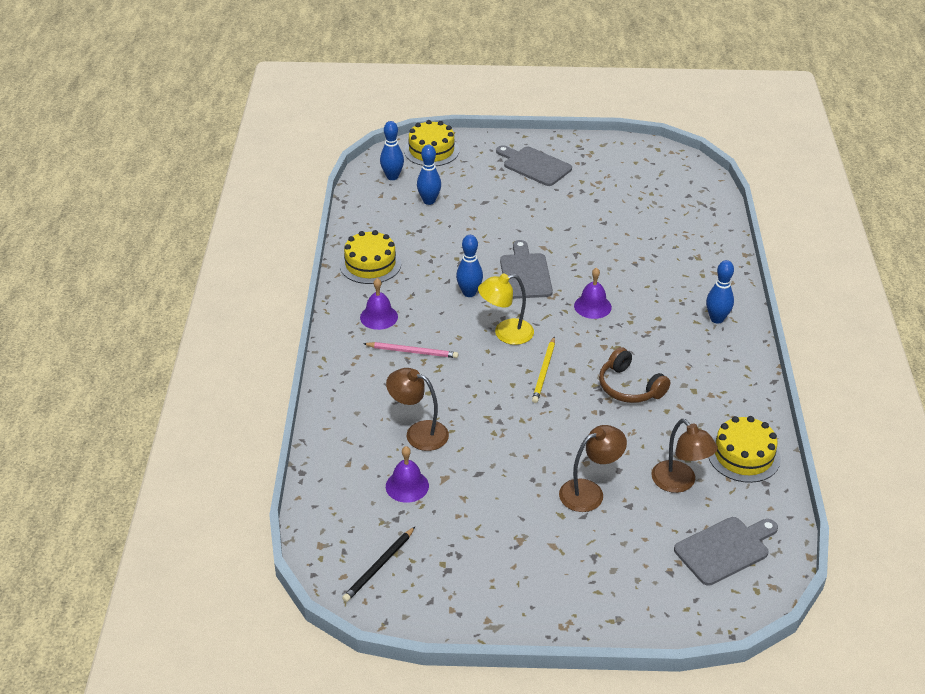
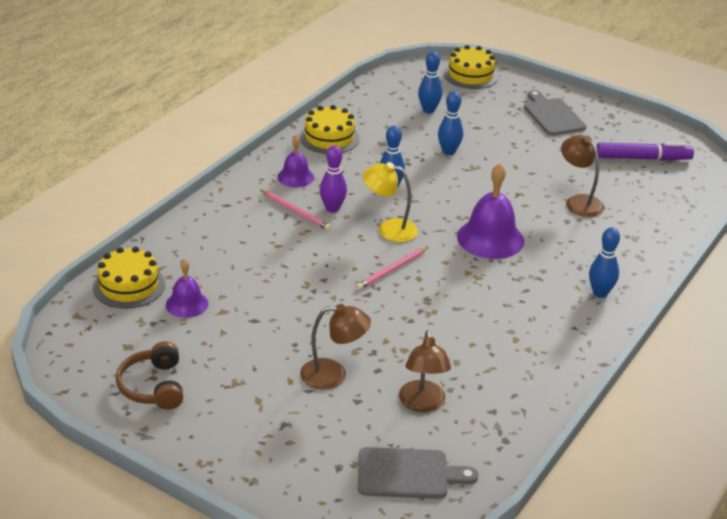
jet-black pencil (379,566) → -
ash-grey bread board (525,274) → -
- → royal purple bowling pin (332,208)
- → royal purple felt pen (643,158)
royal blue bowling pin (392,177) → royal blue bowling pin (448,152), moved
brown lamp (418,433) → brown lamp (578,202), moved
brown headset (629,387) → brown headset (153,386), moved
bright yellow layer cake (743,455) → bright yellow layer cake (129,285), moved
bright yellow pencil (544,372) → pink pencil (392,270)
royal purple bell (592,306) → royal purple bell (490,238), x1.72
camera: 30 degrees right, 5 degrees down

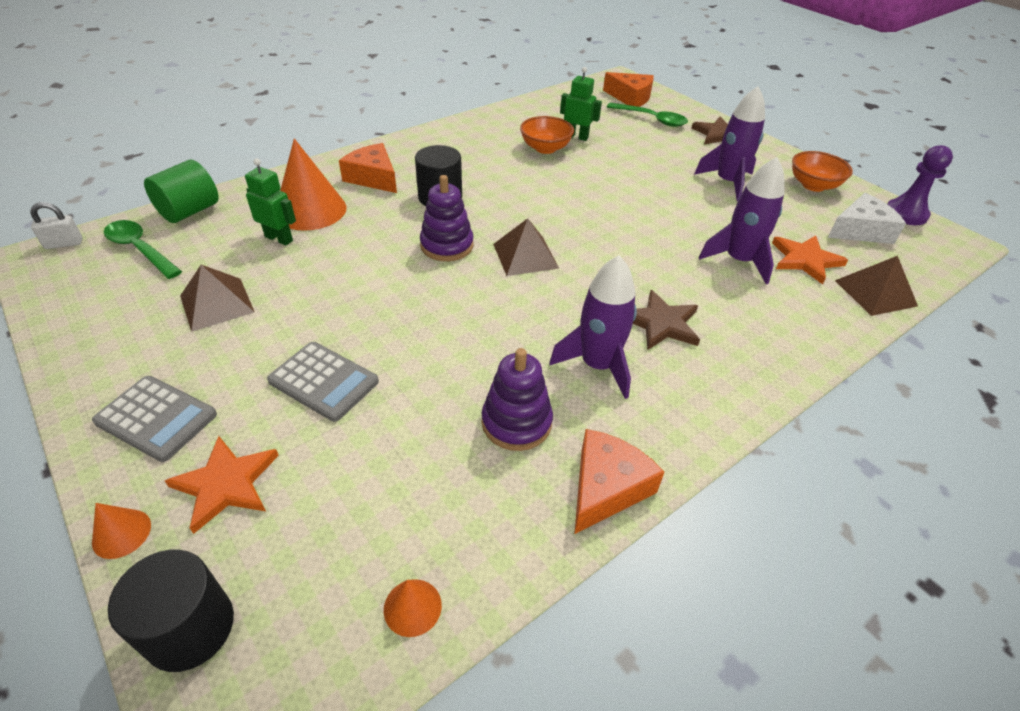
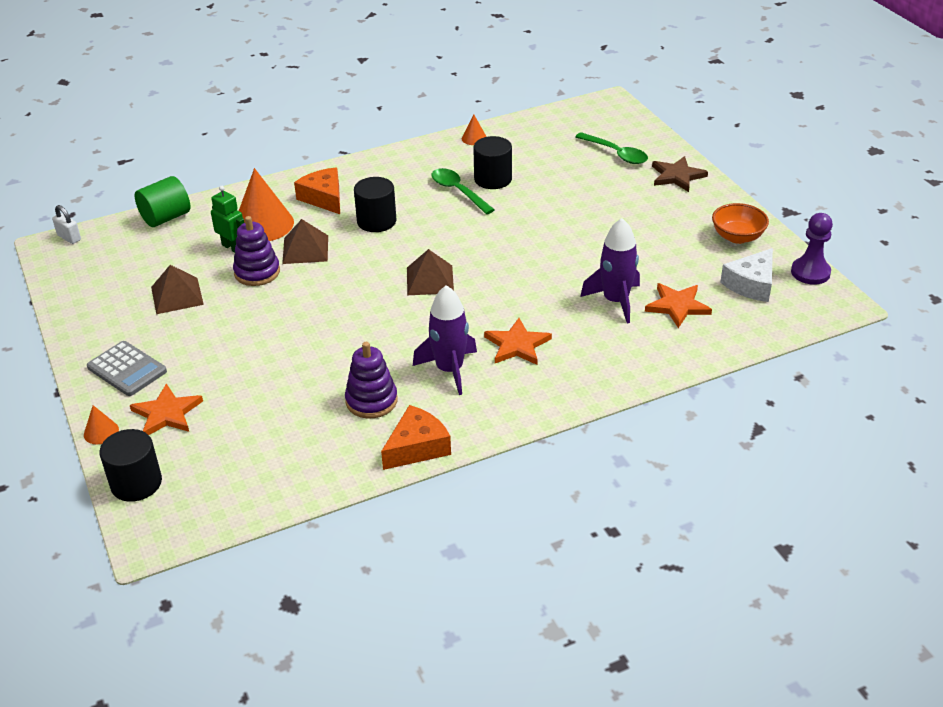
ash-grey adding machine (323,381) → -
emerald toy robot (576,137) → -
orange-coloured piece of cheese (630,98) → -
royal purple spaceship (727,182) → -
emerald spoon (140,249) → emerald spoon (458,191), moved
orange-coloured cone shape (412,607) → orange-coloured cone shape (474,138), moved
royal purple ring stacker (447,245) → royal purple ring stacker (257,272), moved
brown pyramid shape (875,293) → brown pyramid shape (305,249), moved
orange-coloured bowl (545,148) → jet-black cylinder shape (493,179)
brown star shape (661,323) → orange-coloured star shape (517,345)
white lock (64,244) → white lock (69,237), 45 degrees clockwise
white piece of cheese (860,230) → white piece of cheese (751,284), 135 degrees clockwise
camera: 15 degrees right, 5 degrees down

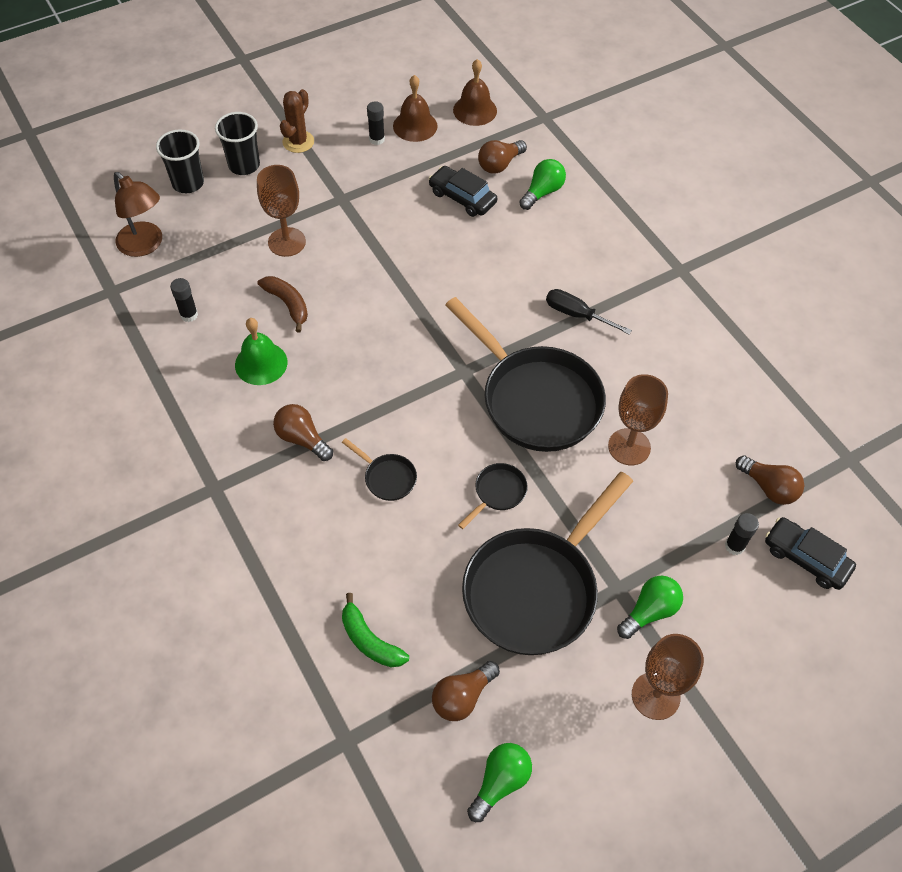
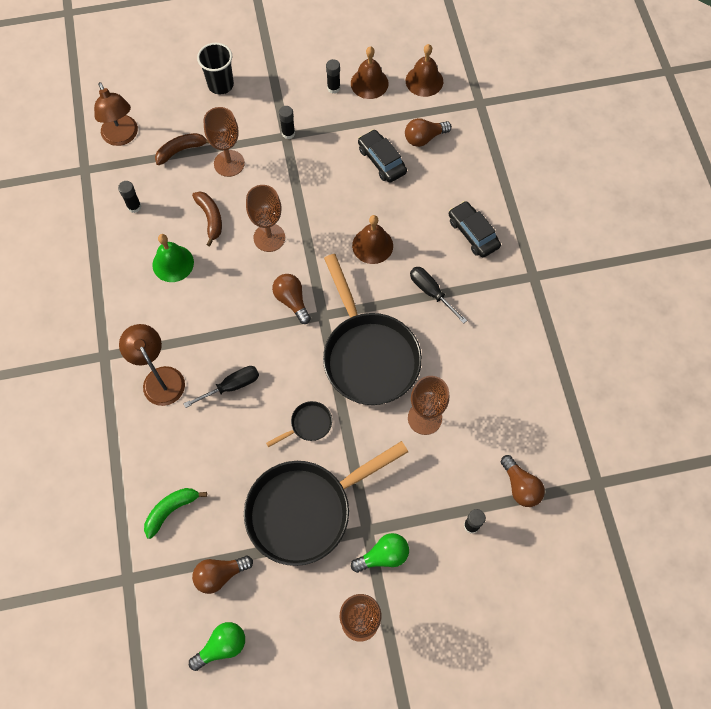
jet-black tumbler (188,183) → -
brown cactus (298,142) → -
emerald bulb (542,192) → -
- → brown lamp (160,378)
- → brown banana fruit (181,150)
- → brown goblet (269,237)
- → jet-black glue (288,133)
- → brown bell (372,245)
brown bulb (302,439) → brown bulb (292,301), moved
jet-black car (806,558) → jet-black car (473,233), moved
jet-black frying pan (387,477) → jet-black hand screwdriver (231,386)
emerald banana fruit (369,640) → emerald banana fruit (171,510), 75 degrees clockwise
camera: 20 degrees right, 10 degrees up

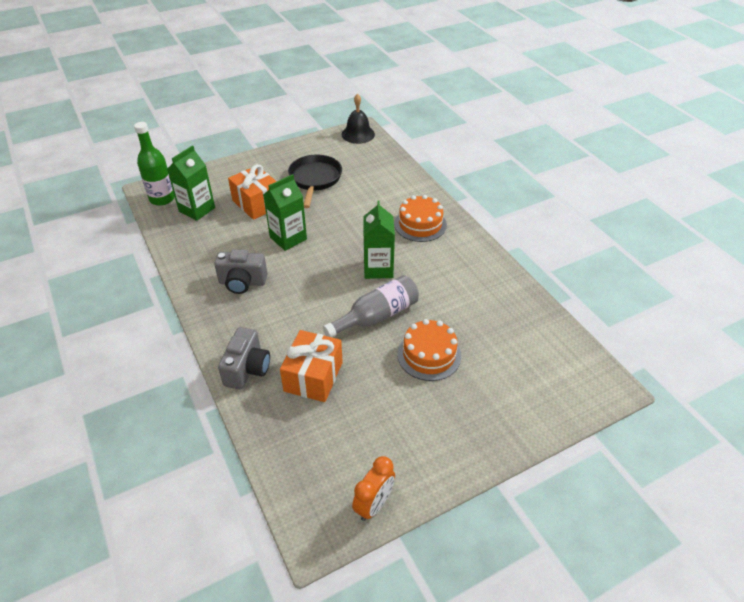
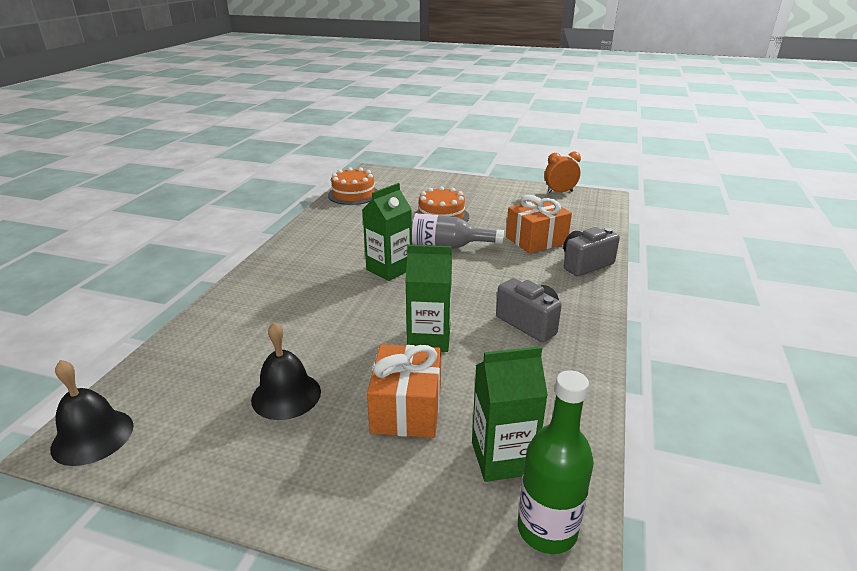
orange-coloured layer cake (420,224) → orange-coloured layer cake (353,194), moved
jet-black frying pan (315,179) → jet-black bell (286,395)
camera: 135 degrees left, 15 degrees down

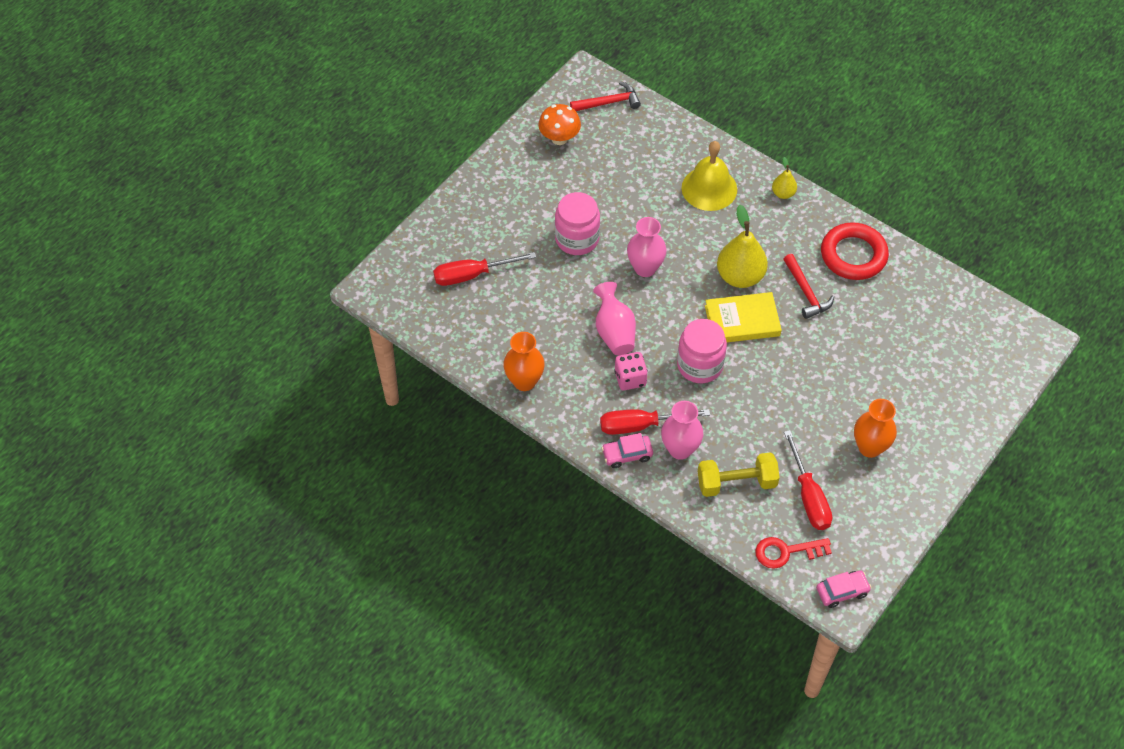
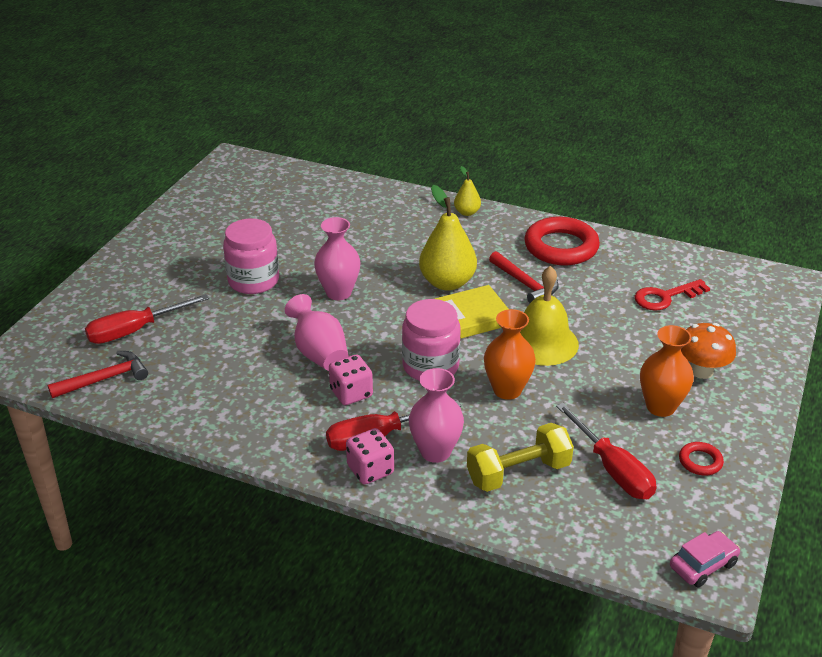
- → crimson torus (700,461)
orange-coloured flower vase (524,381) → orange-coloured flower vase (507,390), moved
orange-coloured mushroom (559,138) → orange-coloured mushroom (701,371), moved
crimson hammer (609,102) → crimson hammer (105,379), moved
bright yellow bell (709,188) → bright yellow bell (542,342), moved
crimson door key (786,552) → crimson door key (665,297), moved
pink car (627,454) → pink dice (370,470)
camera: 15 degrees left, 20 degrees down

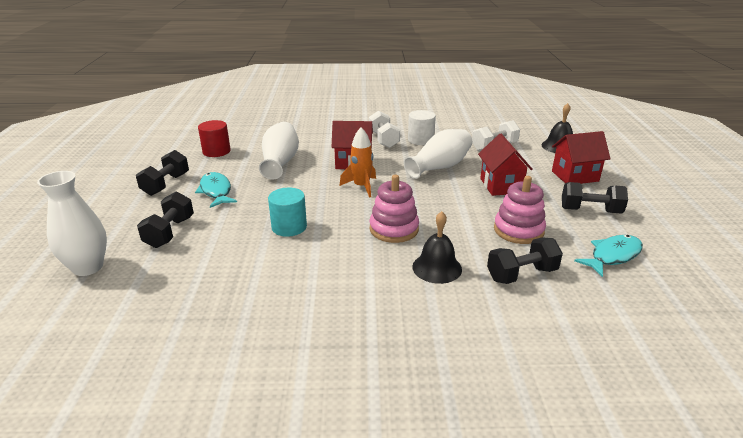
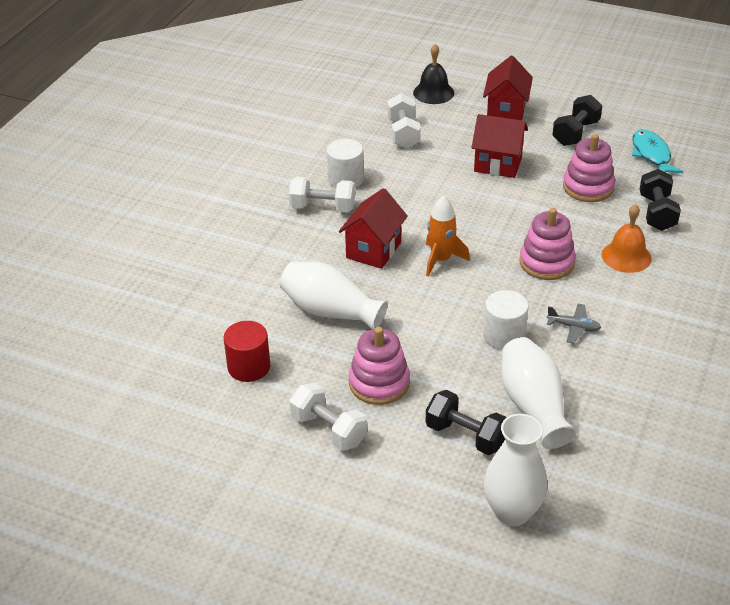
- → ash-grey toy plane (574,327)
white flower vase (439,167) → white flower vase (533,406), moved
aqua fish figure (216,191) → pink ring stacker (379,383)
jet-black free weight (166,184) → white free weight (329,429)
aqua cylinder shape (289,227) → white cylinder shape (504,336)
jet-black bell (437,268) → orange-coloured bell (626,256)
camera: 65 degrees left, 10 degrees up

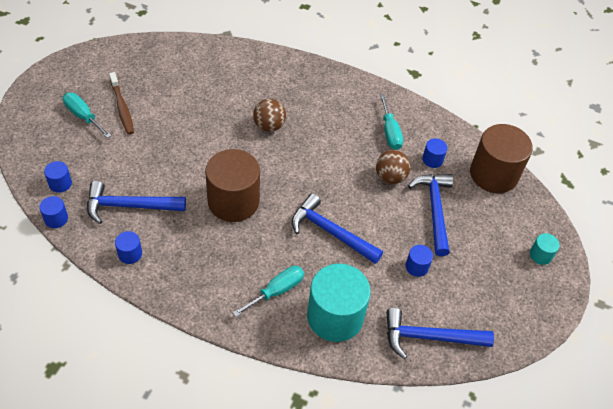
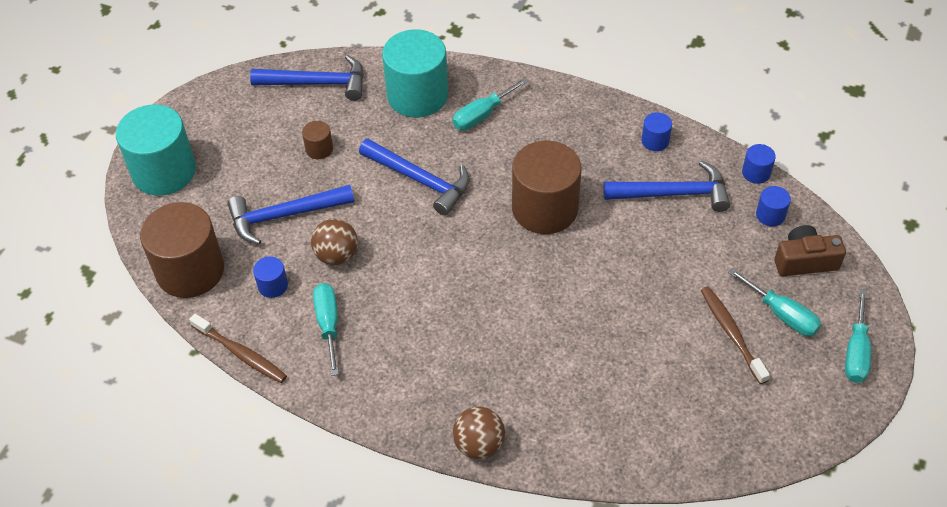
- → brown tooth brush (241,353)
- → brown camera (804,261)
- → aqua hand screwdriver (856,352)
brown play ball (269,126) → brown play ball (479,444), moved
royal blue cylinder shape (416,267) → brown cylinder shape (319,149)
royal blue hammer (434,210) → royal blue hammer (284,216), 75 degrees clockwise
aqua cylinder shape (540,255) → aqua cylinder shape (164,171), x2.30
camera: 175 degrees left, 0 degrees up

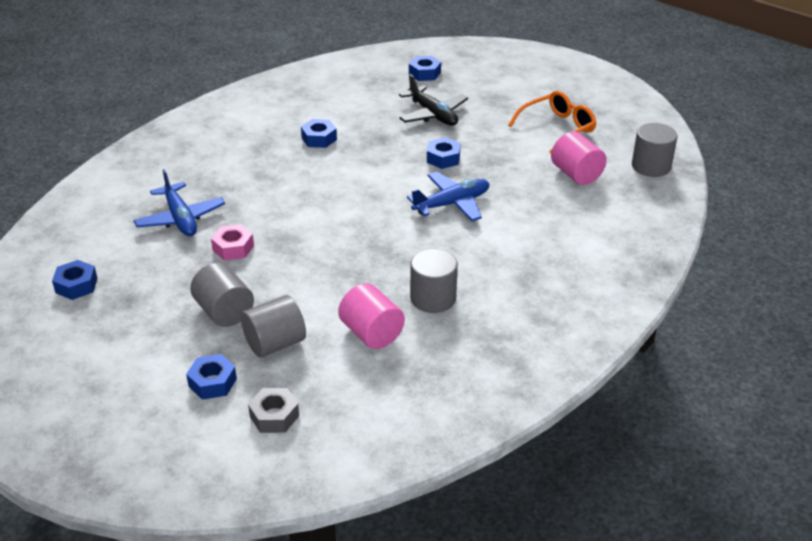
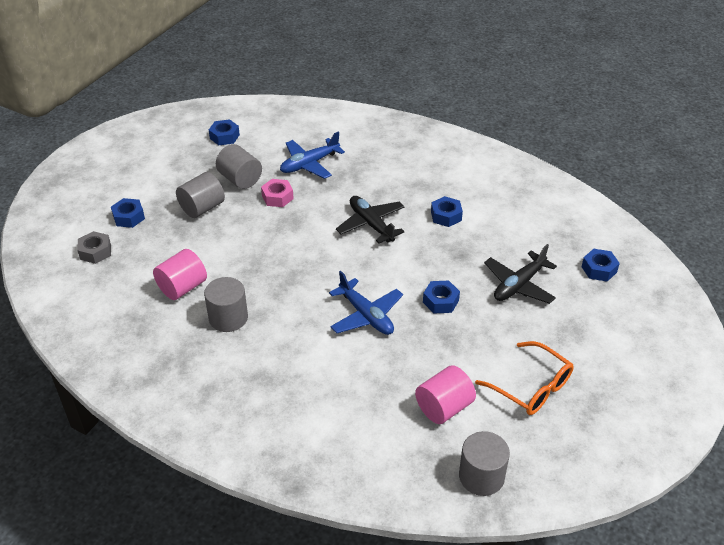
- → jet-black toy plane (371,224)
ash-grey cylinder shape (275,343) → ash-grey cylinder shape (240,179), moved
camera: 80 degrees right, 5 degrees up

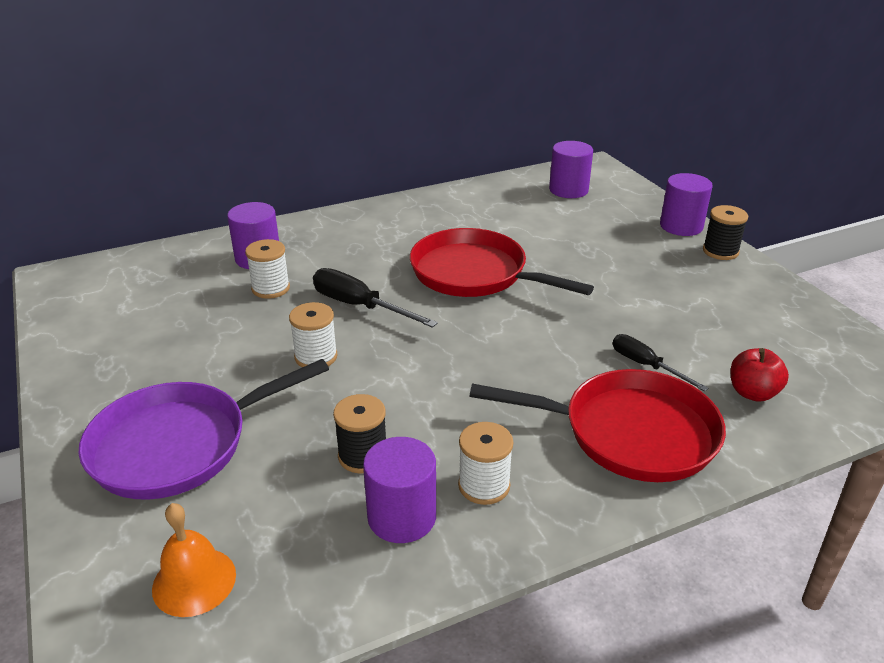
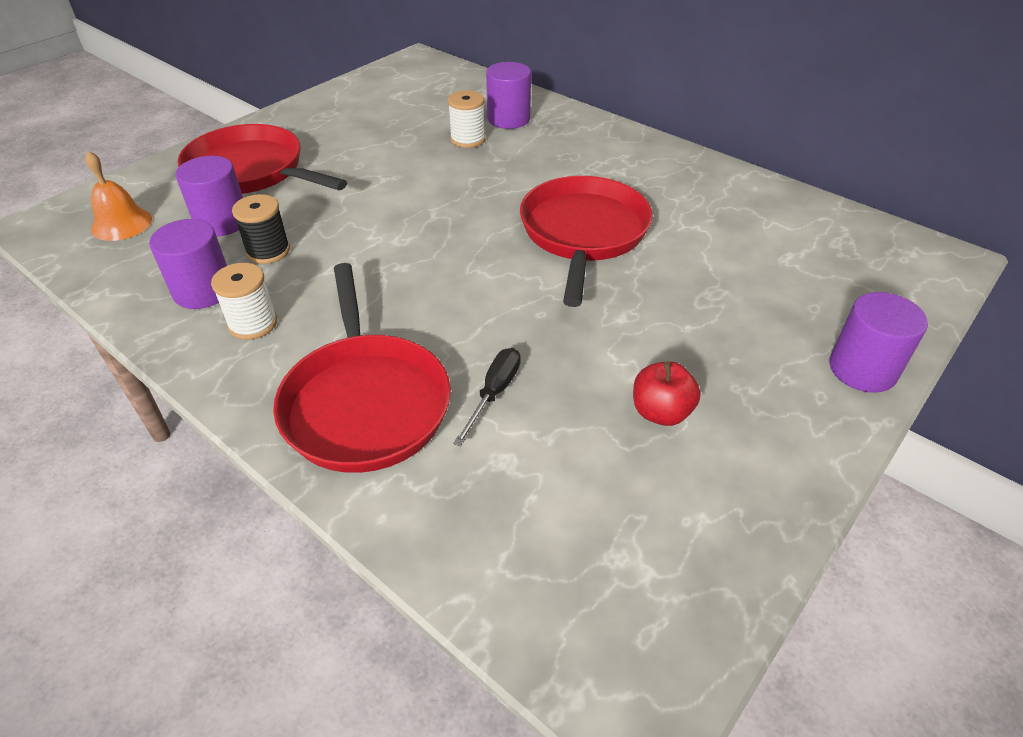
white spool (316,357) → -
jet-black hand screwdriver (360,306) → -
jet-black spool (720,251) → -
royal purple cylinder shape (568,190) → royal purple cylinder shape (222,222), moved
crimson apple fruit (752,393) → crimson apple fruit (661,412), moved
royal purple frying pan (179,445) → crimson frying pan (251,171)
camera: 65 degrees right, 10 degrees up

